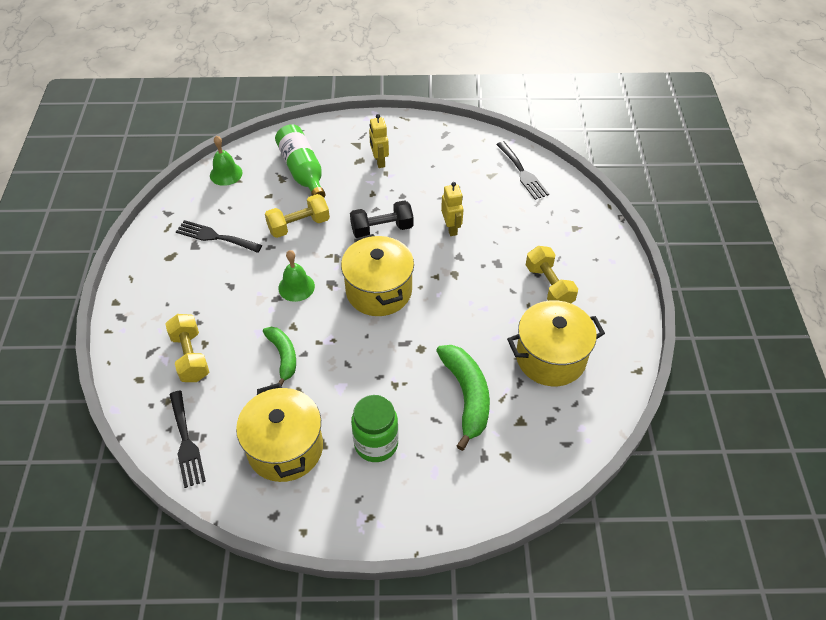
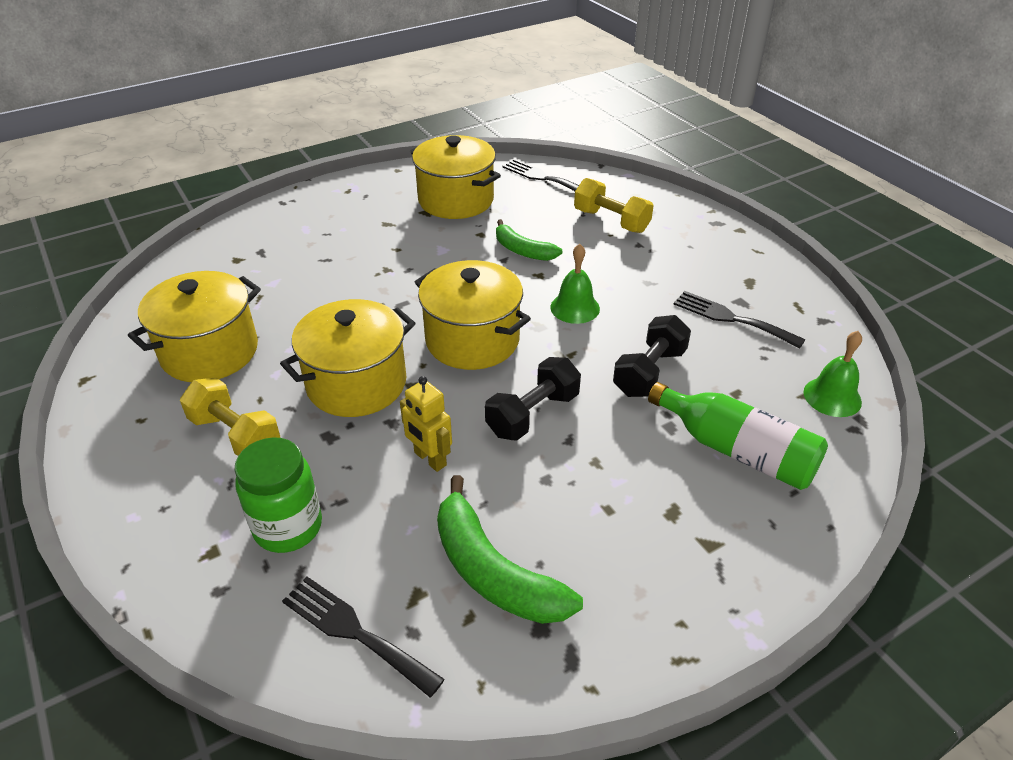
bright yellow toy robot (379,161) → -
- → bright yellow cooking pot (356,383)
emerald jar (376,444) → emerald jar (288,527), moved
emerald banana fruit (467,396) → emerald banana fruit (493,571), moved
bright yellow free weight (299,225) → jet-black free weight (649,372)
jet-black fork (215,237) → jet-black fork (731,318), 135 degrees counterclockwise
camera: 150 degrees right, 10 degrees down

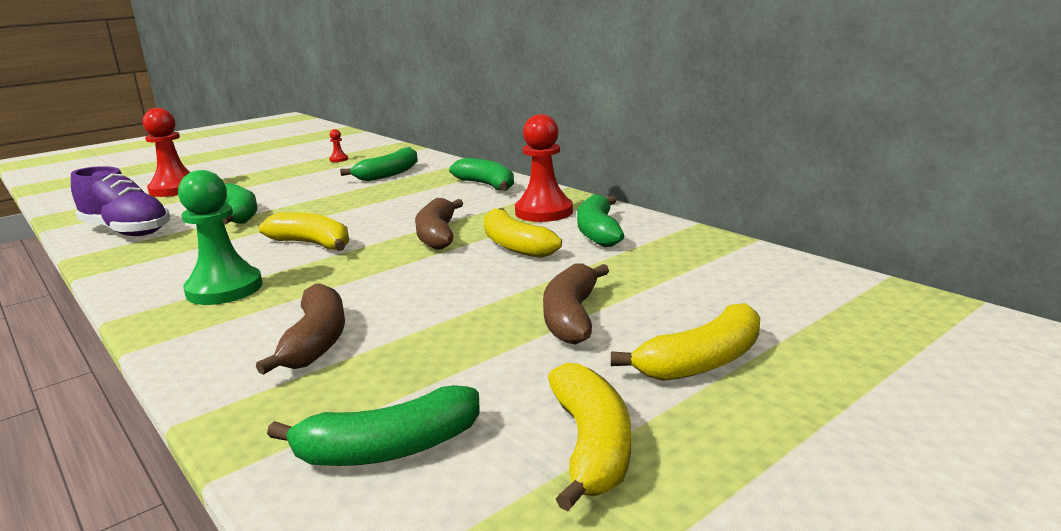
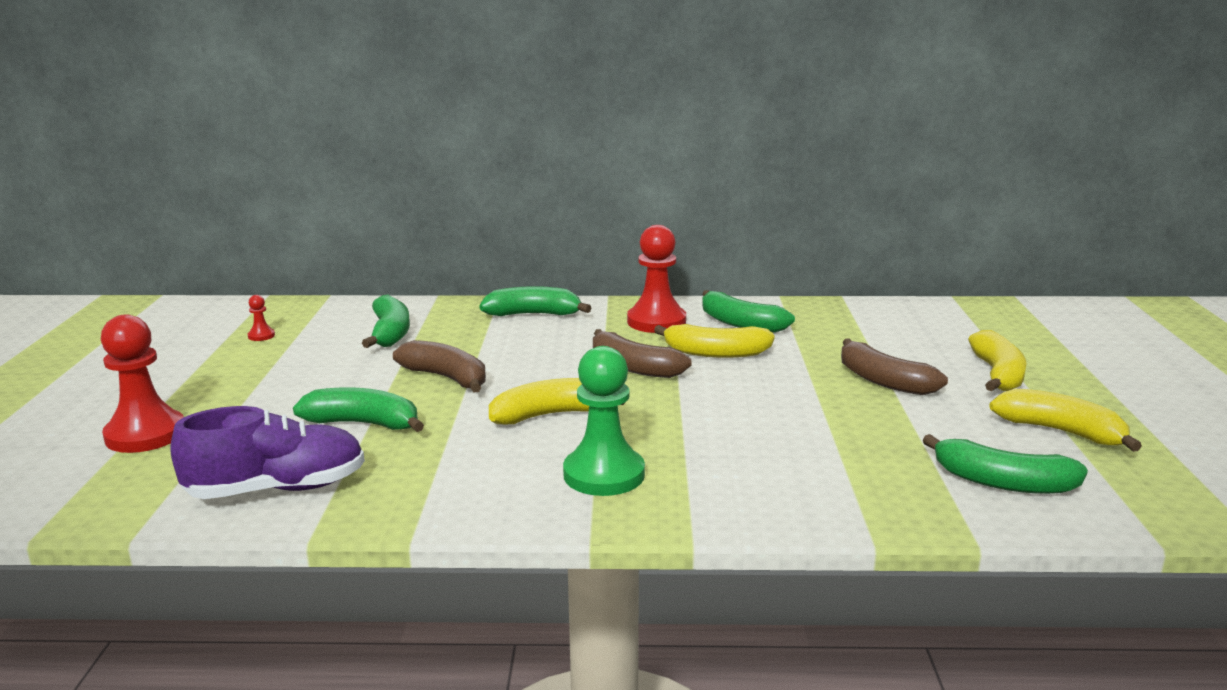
brown banana fruit (316,341) → brown banana fruit (447,378), moved
emerald banana fruit (388,449) → emerald banana fruit (1002,482), 90 degrees clockwise
camera: 50 degrees left, 0 degrees up

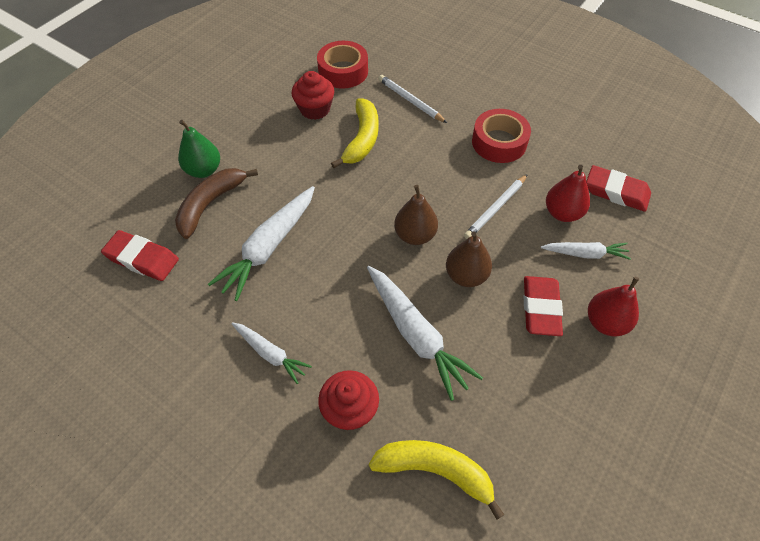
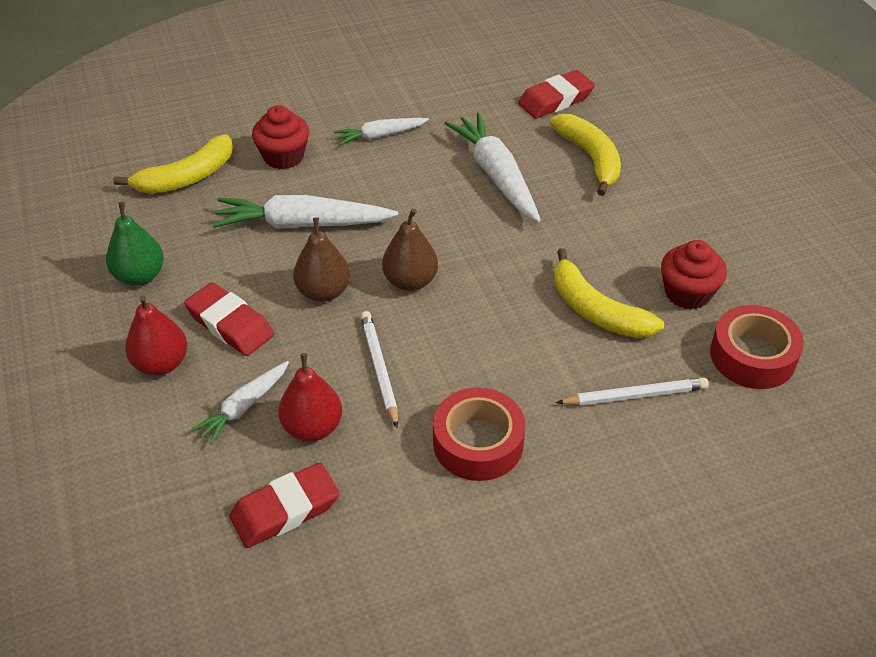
emerald pear (204,170) → emerald pear (140,276), moved
brown banana fruit (210,204) → bright yellow banana fruit (590,158)
camera: 125 degrees right, 10 degrees down

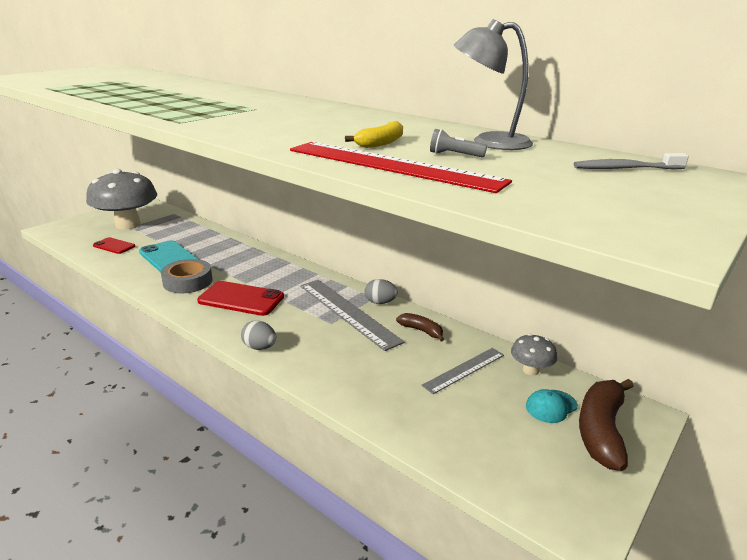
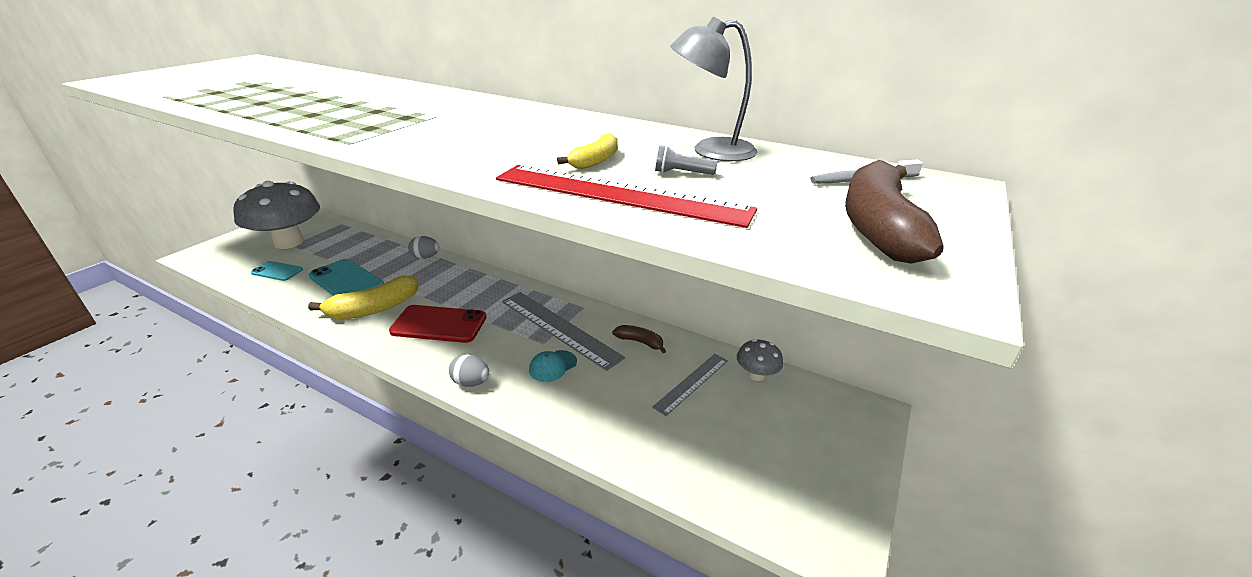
ash-grey toy egg (380,302) → ash-grey toy egg (425,257), moved
aqua cap (551,406) → aqua cap (552,366), moved
brown banana fruit (601,430) → brown banana fruit (878,227), moved
ash-grey sticky tape (188,281) → bright yellow banana fruit (373,309)
crimson phone (114,246) → aqua phone (277,271)
camera: 10 degrees left, 5 degrees up

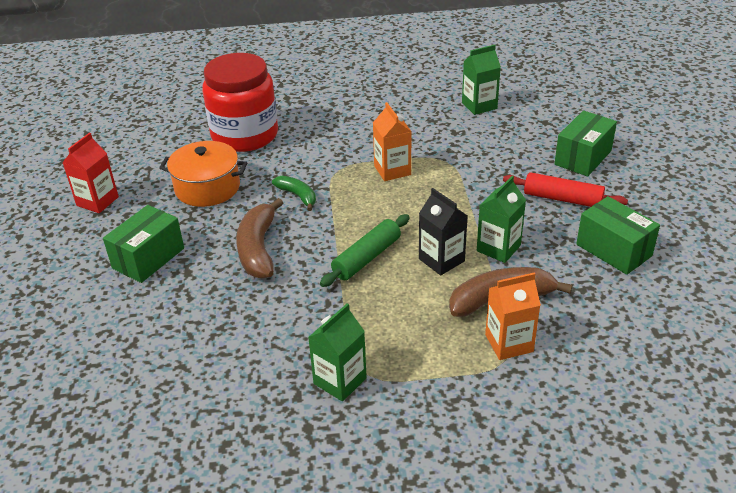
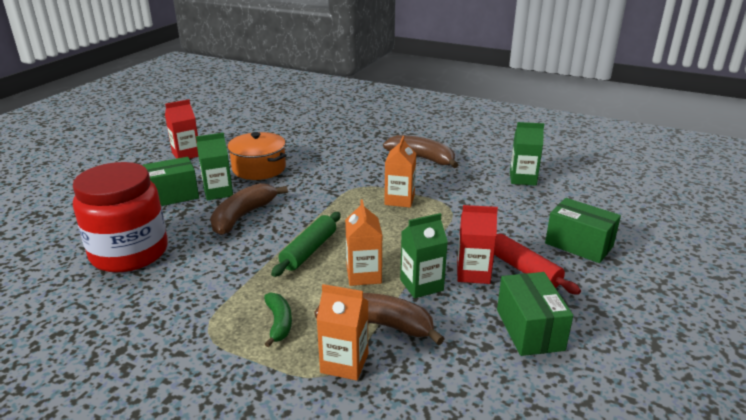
- → brown banana fruit (422,158)
- → crimson milk carton (473,273)
crimson jar (245,135) → crimson jar (129,253), moved
emerald banana fruit (298,196) → emerald banana fruit (279,323), moved
emerald milk carton (340,381) → emerald milk carton (218,192), moved
jet-black milk carton (441,260) → orange-coloured milk carton (363,275)
emerald pastry roller (366,258) → emerald pastry roller (309,250), 45 degrees counterclockwise
emerald parcel (583,157) → emerald parcel (579,245), 60 degrees clockwise
camera: 30 degrees right, 10 degrees down

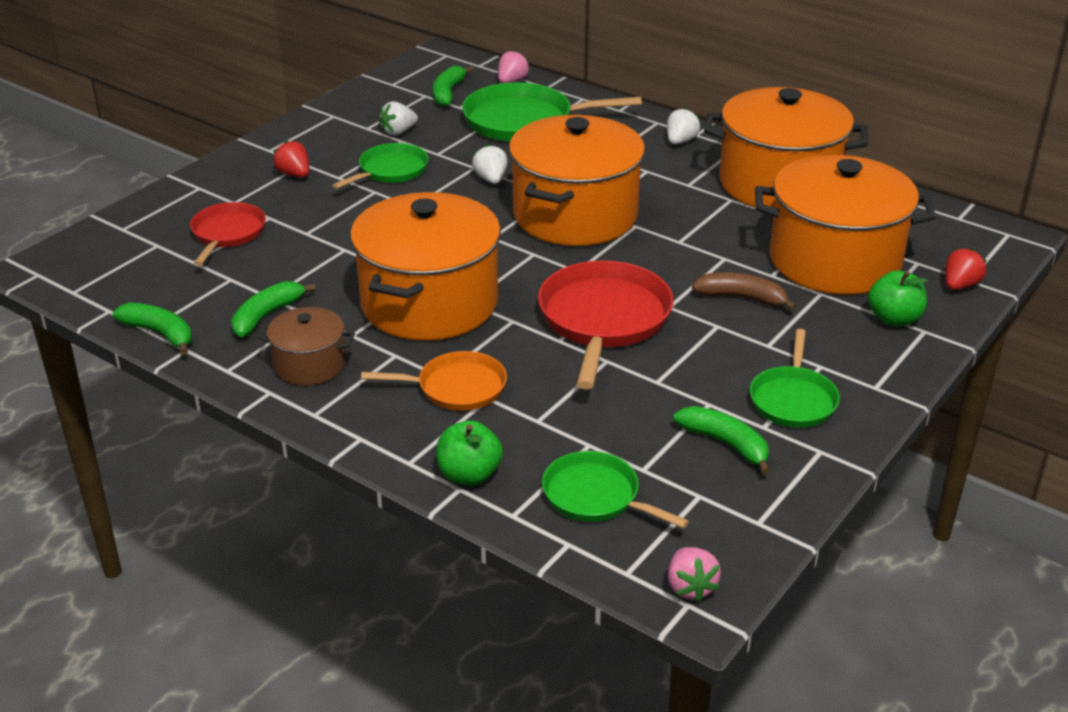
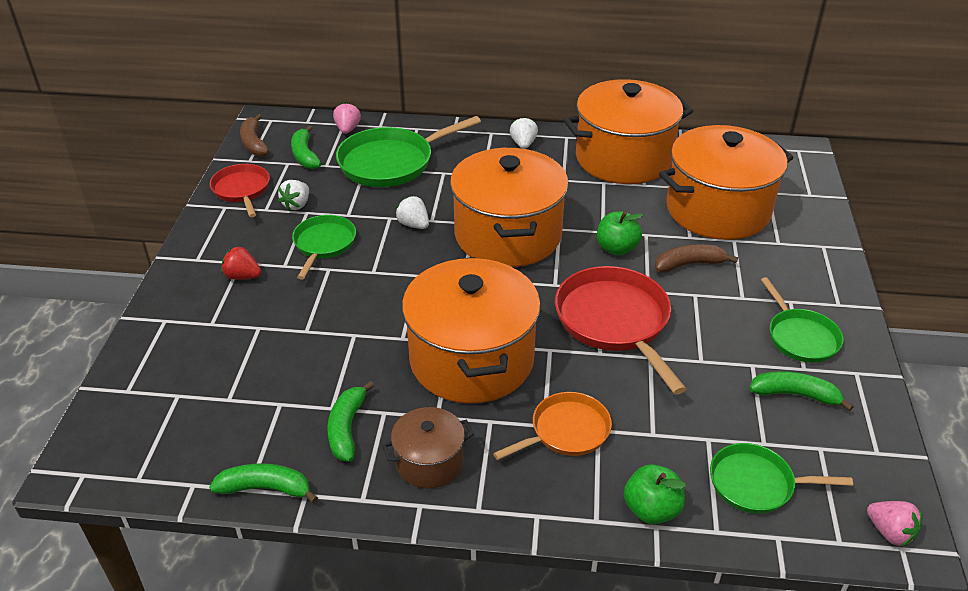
crimson berry (960,285) → -
- → brown banana fruit (254,143)
crimson frying pan (227,234) → crimson frying pan (242,190), moved
emerald apple fruit (894,319) → emerald apple fruit (616,248), moved
camera: 30 degrees left, 5 degrees up

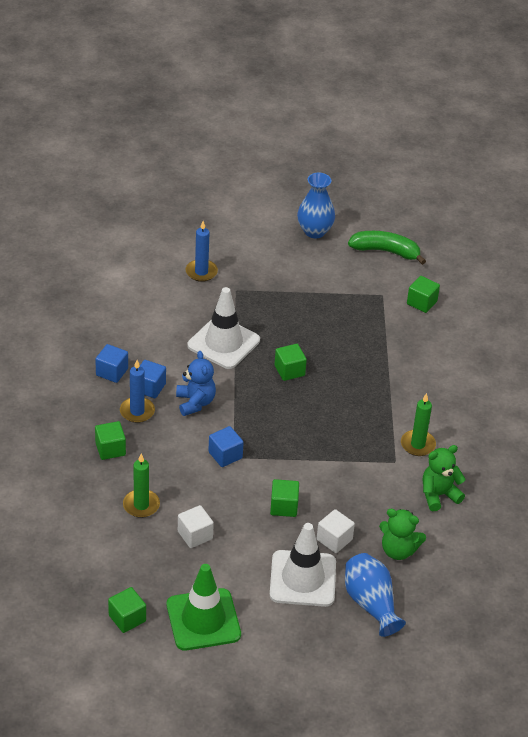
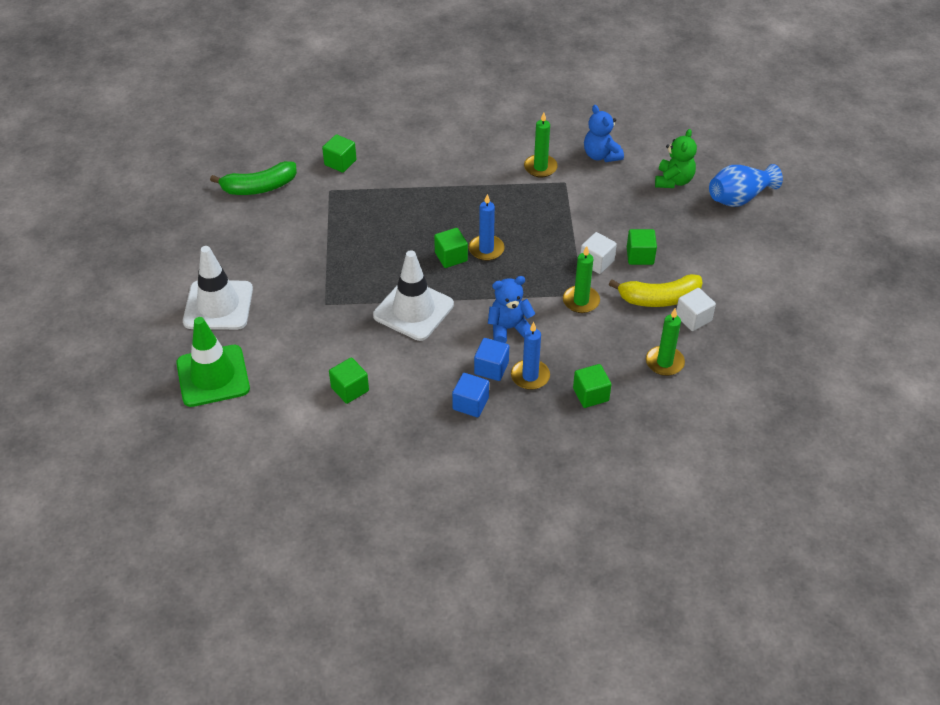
royal blue flower vase (314,231) → -
- → bright yellow banana fruit (659,298)
emerald block (127,618) → emerald block (350,389), moved
emerald traffic cone (203,620) → emerald traffic cone (213,376), moved
royal blue wax candle (201,272) → royal blue wax candle (486,249), moved
white traffic cone (303,579) → white traffic cone (218,305), moved
white block (334,539) → white block (596,262), moved
royal blue block (225,455) → emerald wax candle (581,301)
emerald stuffed bear (438,495) → royal blue stuffed bear (601,155)
emerald banana fruit (386,251) → emerald banana fruit (259,187), 120 degrees counterclockwise
camera: 90 degrees left, 5 degrees up

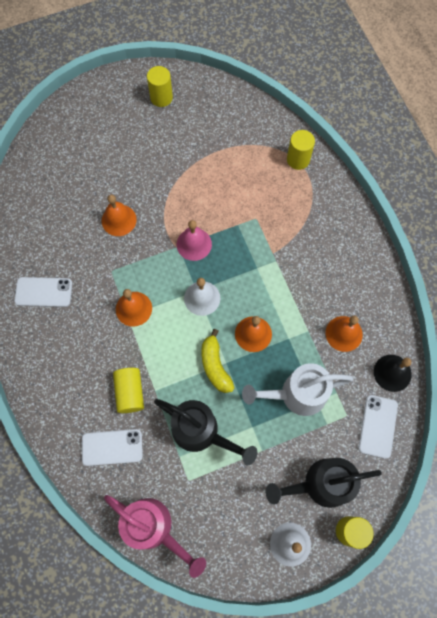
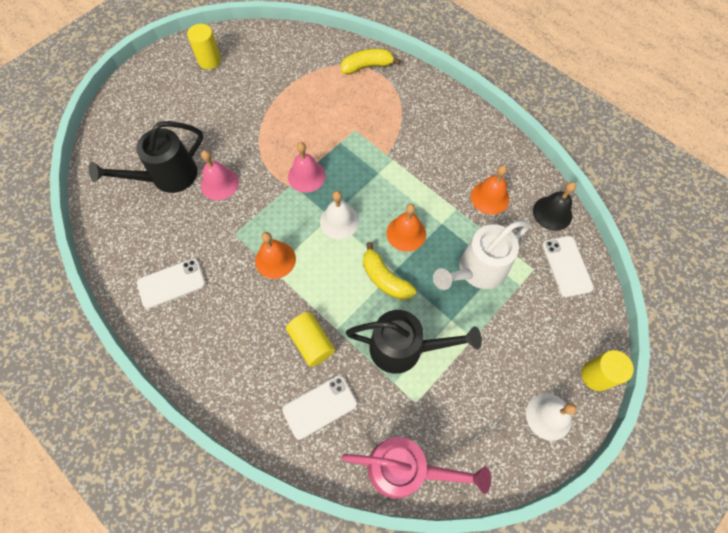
jet-black sprinkling can (320,484) → jet-black sprinkling can (167,177), moved
bright yellow cylinder shape (298,159) → bright yellow banana fruit (367,66)
orange-coloured bell (119,220) → pink bell (219,183)
camera: 25 degrees left, 5 degrees down

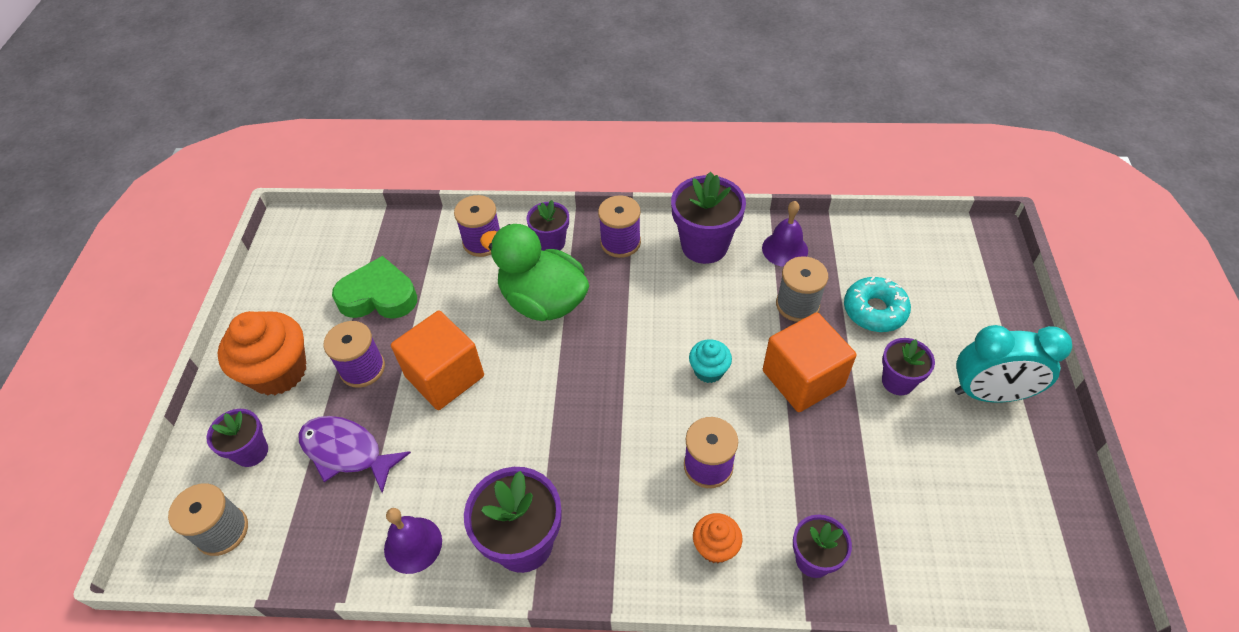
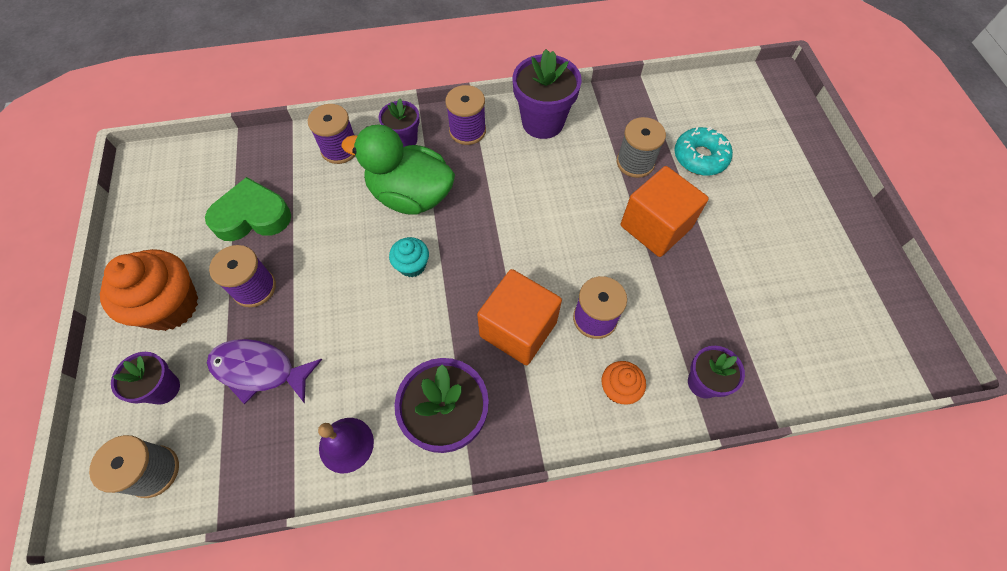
royal purple bell (785,249) → -
royal purple plant pot (898,381) → -
aqua bedside clock (989,394) → -
orange-coloured block (444,376) → orange-coloured block (518,329), moved
aqua muffin (708,370) → aqua muffin (412,265), moved
camera: 15 degrees left, 10 degrees up

